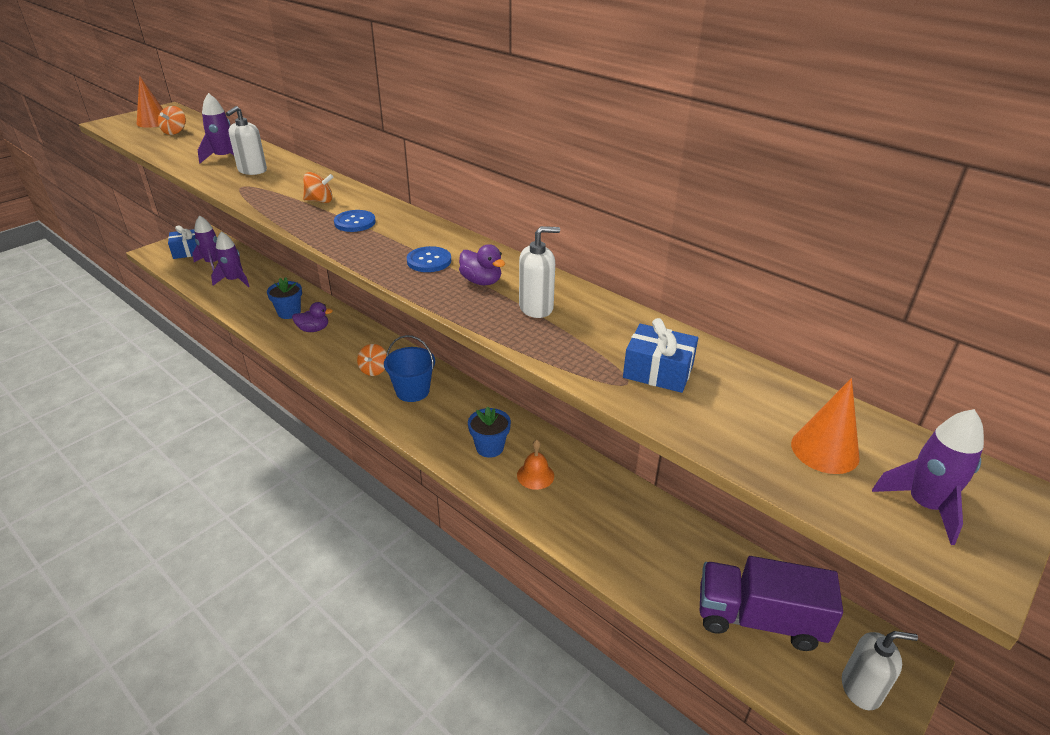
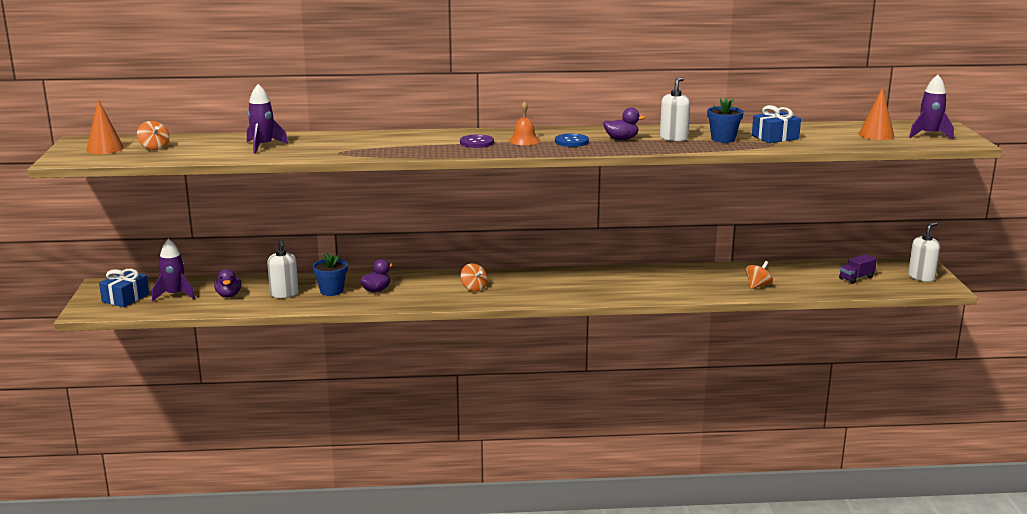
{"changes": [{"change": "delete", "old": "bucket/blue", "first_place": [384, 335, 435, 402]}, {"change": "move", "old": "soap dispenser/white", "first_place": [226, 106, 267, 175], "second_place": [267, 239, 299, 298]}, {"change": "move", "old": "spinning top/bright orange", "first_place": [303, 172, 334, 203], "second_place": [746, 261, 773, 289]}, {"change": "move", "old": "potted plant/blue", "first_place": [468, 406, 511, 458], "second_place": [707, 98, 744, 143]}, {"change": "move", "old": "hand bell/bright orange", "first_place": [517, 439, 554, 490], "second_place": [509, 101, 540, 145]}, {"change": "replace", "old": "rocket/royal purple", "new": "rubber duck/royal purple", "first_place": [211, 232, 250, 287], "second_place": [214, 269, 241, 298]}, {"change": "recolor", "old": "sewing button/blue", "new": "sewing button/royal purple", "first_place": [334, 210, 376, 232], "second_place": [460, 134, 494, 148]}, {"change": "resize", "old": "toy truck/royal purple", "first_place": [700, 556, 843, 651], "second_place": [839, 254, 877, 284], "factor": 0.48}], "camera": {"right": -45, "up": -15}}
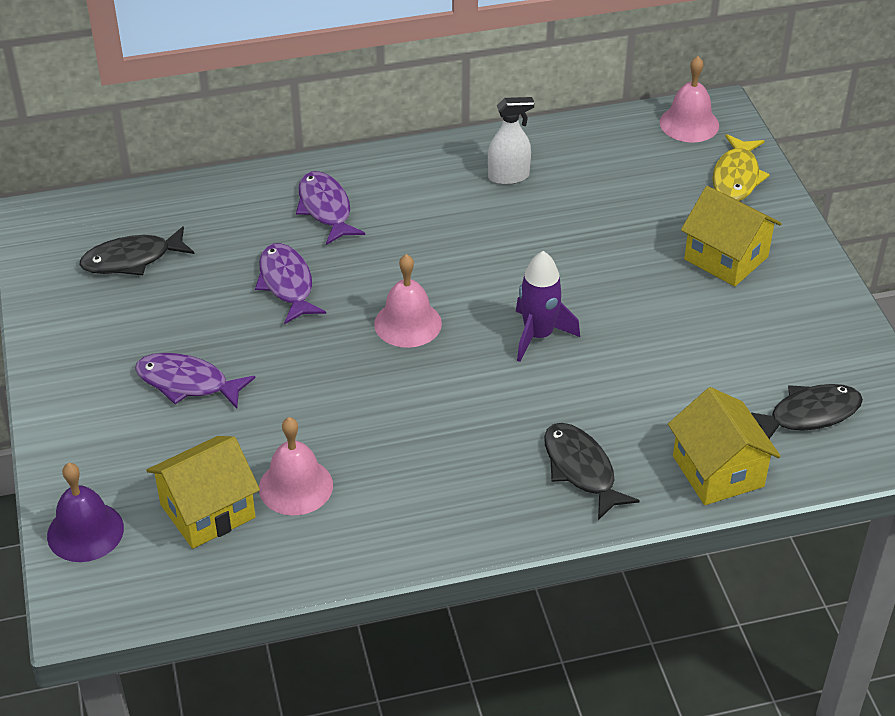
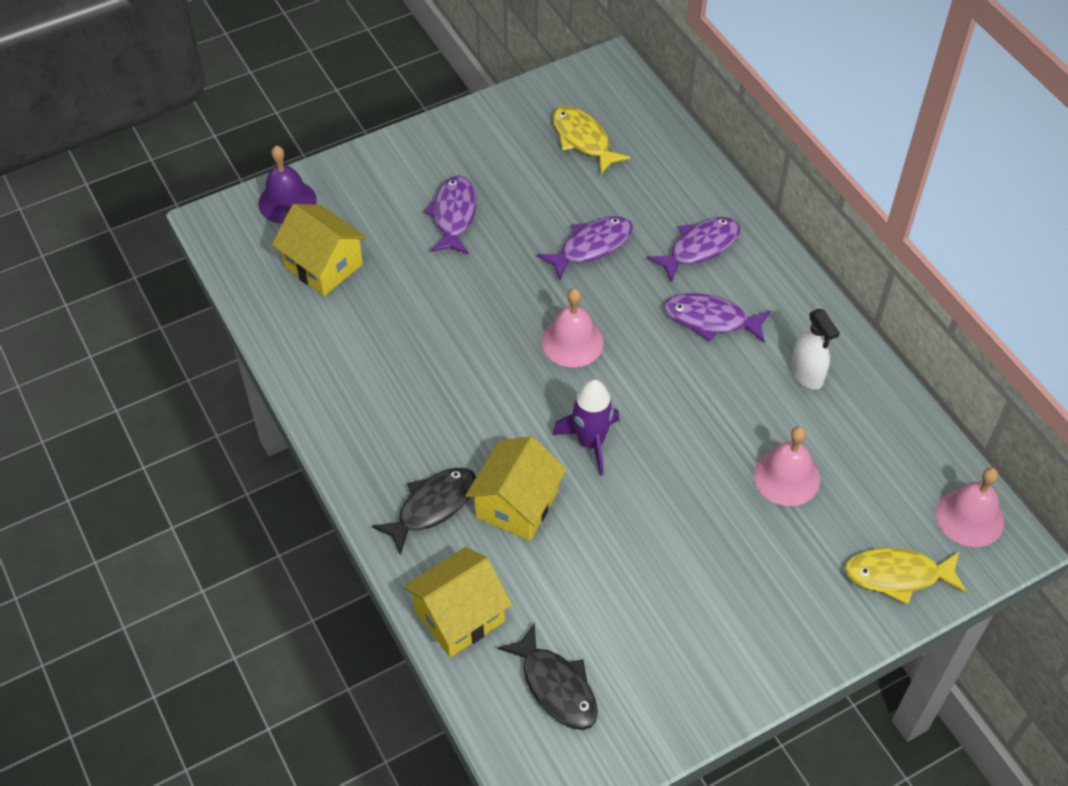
{"changes": [{"change": "insert", "new": "fish/royal purple", "second_place": [664, 293, 771, 342]}, {"change": "move", "old": "hand bell/rose-pink", "first_place": [259, 417, 333, 516], "second_place": [754, 426, 820, 506]}, {"change": "move", "old": "toy house/yellow", "first_place": [681, 186, 782, 286], "second_place": [465, 436, 567, 541]}, {"change": "recolor", "old": "fish/black", "new": "fish/yellow", "first_place": [79, 226, 195, 275], "second_place": [552, 106, 630, 174]}], "camera": {"right": 75, "up": 10}}
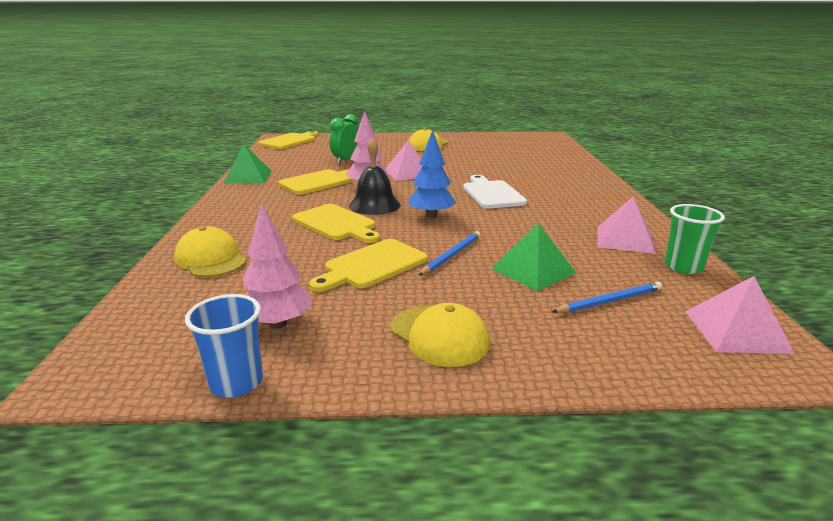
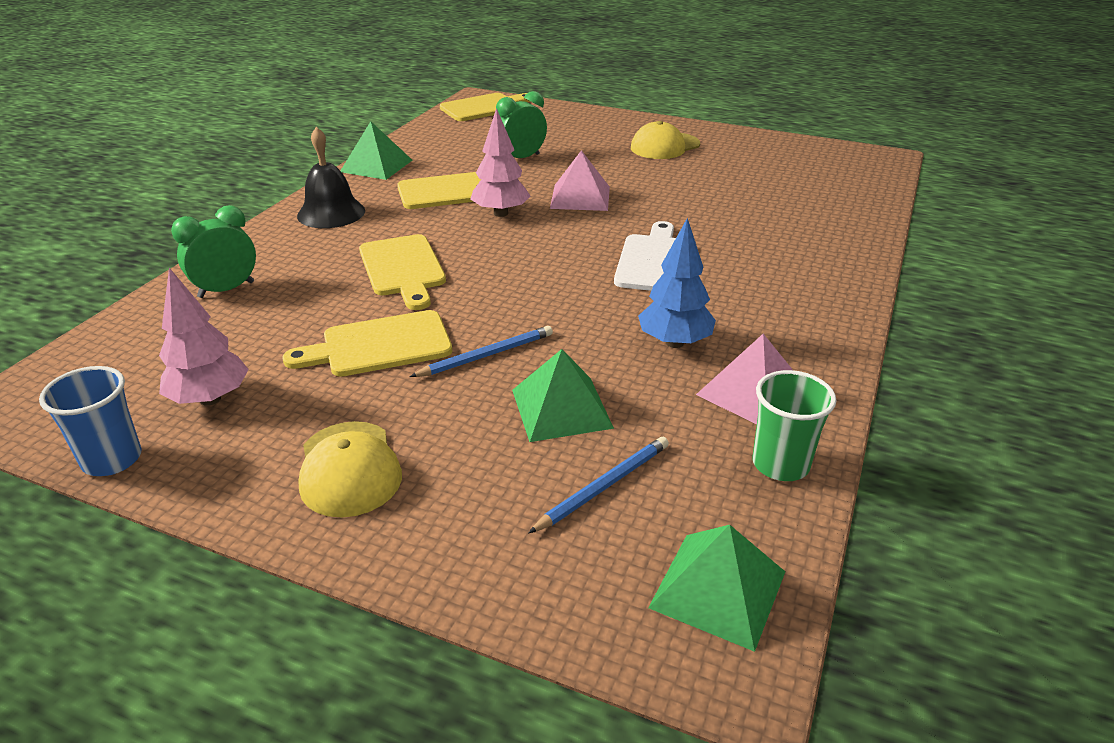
{"changes": [{"change": "move", "old": "hand bell/black", "first_place": [349, 137, 400, 215], "second_place": [297, 127, 365, 228]}, {"change": "move", "old": "fir tree/blue", "first_place": [407, 130, 456, 219], "second_place": [638, 218, 716, 348]}, {"change": "replace", "old": "baseball cap/yellow", "new": "bedside clock/emerald", "first_place": [174, 226, 247, 277], "second_place": [171, 205, 256, 298]}, {"change": "recolor", "old": "pyramid/rose-pink", "new": "pyramid/emerald", "first_place": [685, 276, 795, 354], "second_place": [648, 525, 785, 652]}, {"change": "rotate", "old": "lead pencil/blue", "first_place": [552, 281, 662, 313], "second_place": [528, 437, 669, 534], "degrees": -45}], "camera": {"right": 25, "up": 10}}
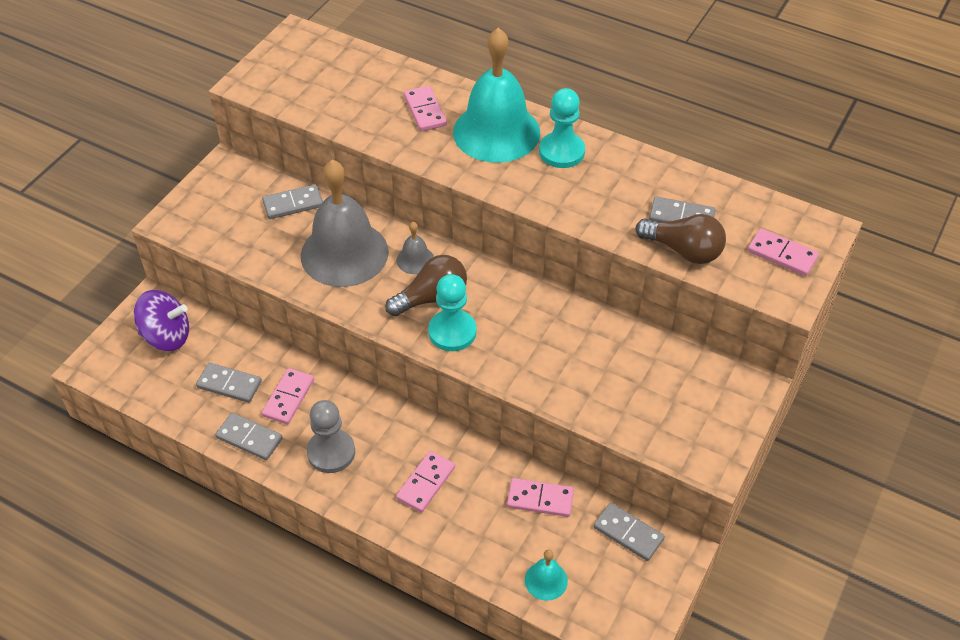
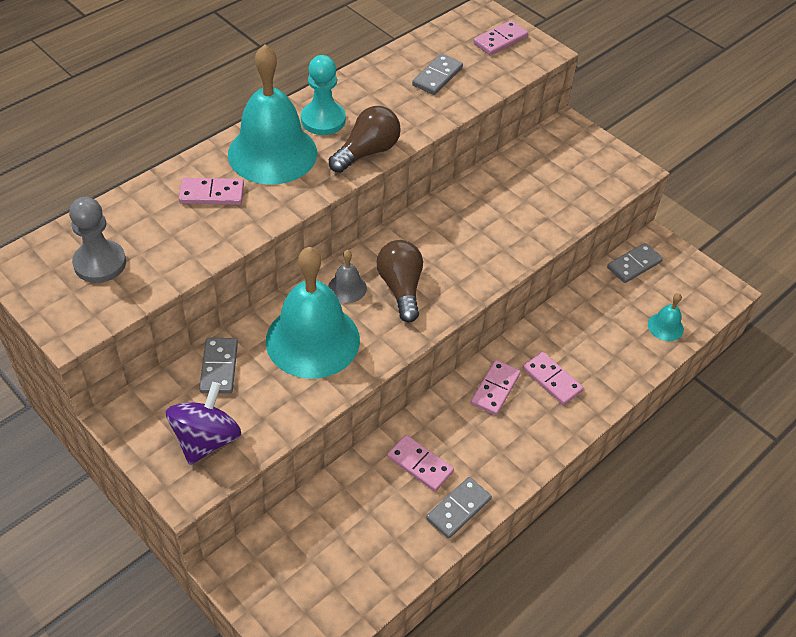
{"changes": [{"change": "delete", "old": "domino piece/gray", "first_place": [196, 363, 262, 403]}, {"change": "delete", "old": "pawn/teal", "first_place": [428, 274, 477, 351]}, {"change": "move", "old": "spinning top/royal purple", "first_place": [134, 290, 189, 351], "second_place": [166, 382, 241, 465]}, {"change": "move", "old": "pawn/gray", "first_place": [307, 400, 355, 473], "second_place": [69, 197, 126, 283]}, {"change": "move", "old": "domino piece/rose-pink", "first_place": [507, 478, 574, 517], "second_place": [471, 360, 521, 415]}, {"change": "move", "old": "bulb/dark brown", "first_place": [636, 214, 726, 264], "second_place": [329, 106, 401, 173]}, {"change": "recolor", "old": "hand bell/gray", "new": "hand bell/teal", "first_place": [301, 160, 389, 287], "second_place": [266, 247, 360, 379]}], "camera": {"right": -75, "up": 0}}
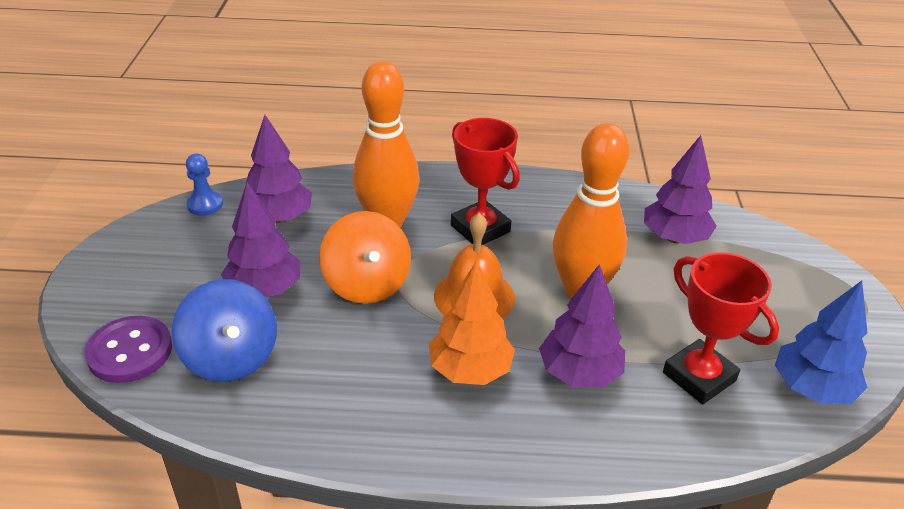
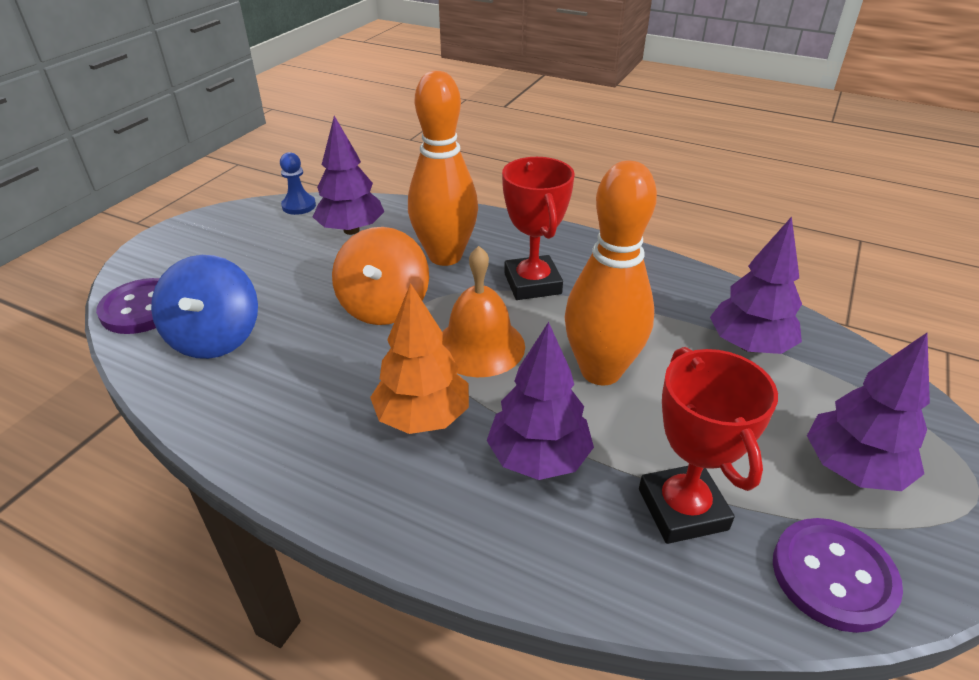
{"changes": [{"change": "move", "old": "fir tree/royal purple", "first_place": [221, 182, 300, 297], "second_place": [807, 333, 930, 491]}, {"change": "replace", "old": "fir tree/blue", "new": "sewing button/royal purple", "first_place": [775, 281, 868, 404], "second_place": [773, 518, 903, 633]}], "camera": {"right": 25, "up": 0}}
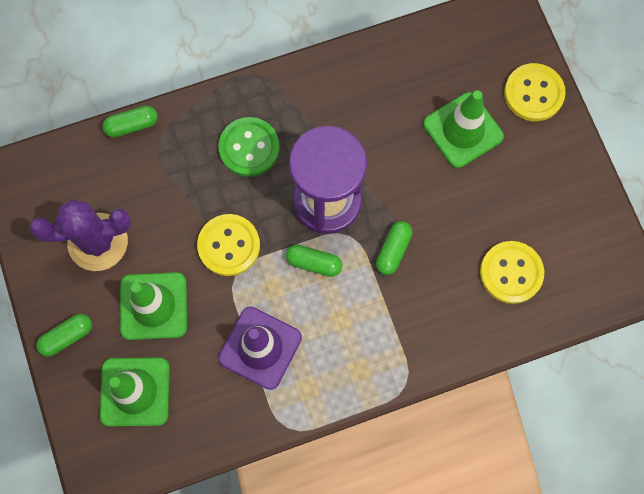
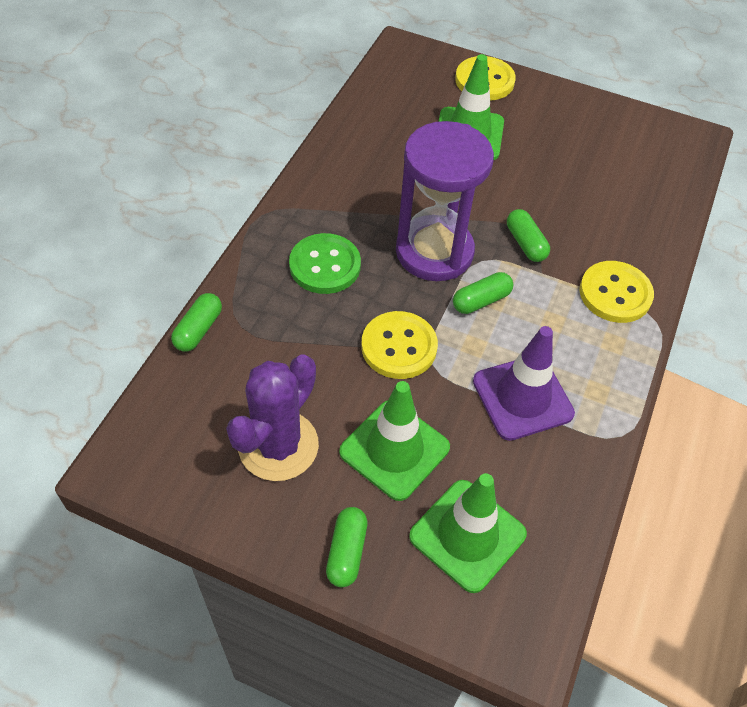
{"changes": [{"change": "move", "old": "sewing button/yellow", "first_place": [480, 241, 544, 304], "second_place": [580, 261, 654, 323]}], "camera": {"right": -50, "up": -20}}
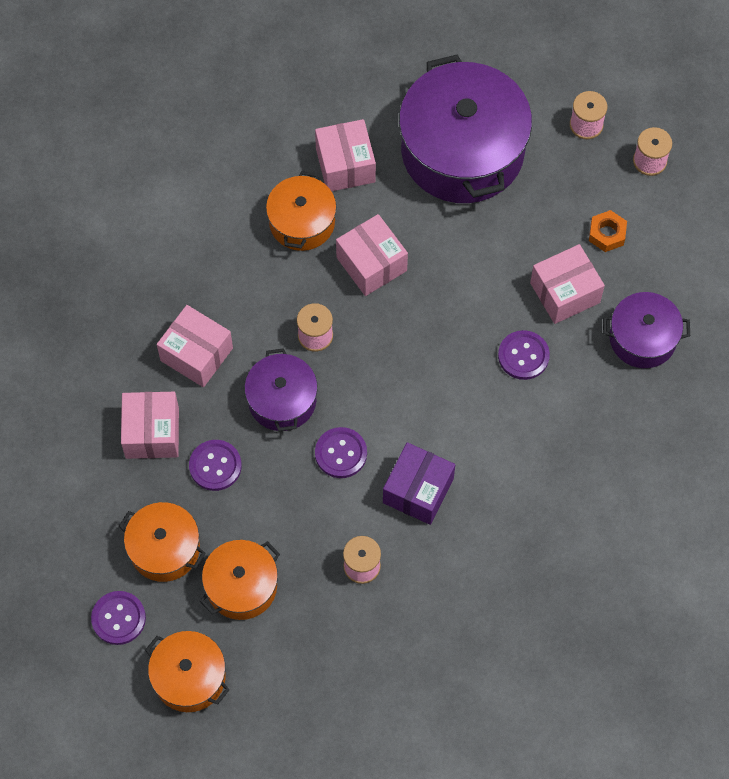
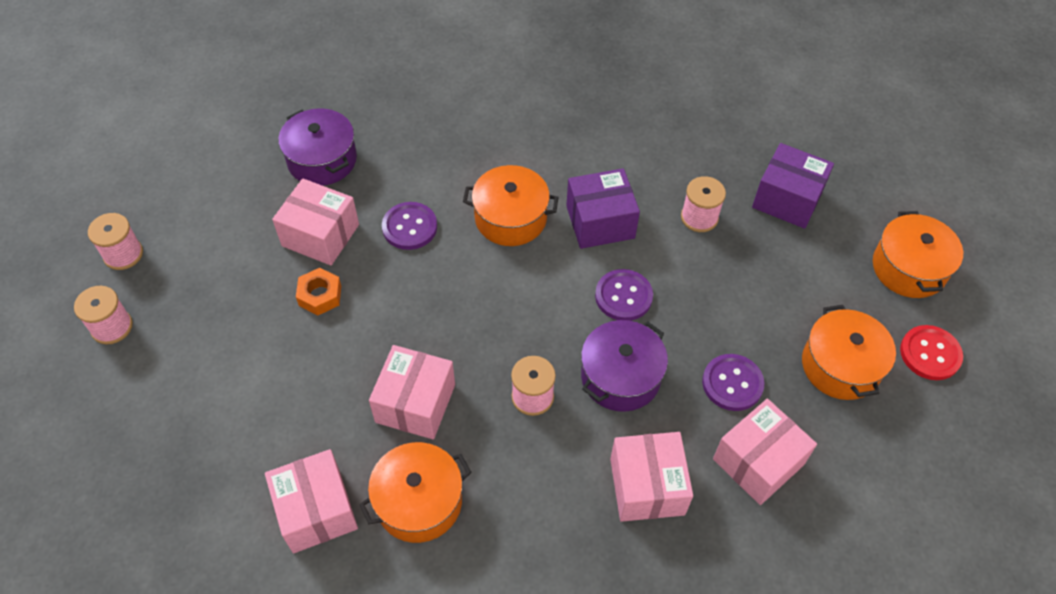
{"changes": [{"change": "delete", "old": "stockpot/royal purple", "first_place": [399, 54, 532, 203]}, {"change": "insert", "new": "package/royal purple", "second_place": [752, 143, 834, 229]}, {"change": "move", "old": "stockpot/bright orange", "first_place": [200, 540, 280, 620], "second_place": [463, 165, 559, 246]}, {"change": "move", "old": "hex nut/bright orange", "first_place": [589, 210, 627, 252], "second_place": [296, 268, 341, 315]}, {"change": "recolor", "old": "sewing button/royal purple", "new": "sewing button/scarlet", "first_place": [91, 591, 146, 645], "second_place": [900, 325, 963, 380]}, {"change": "rotate", "old": "package/rose-pink", "first_place": [315, 119, 376, 191], "second_place": [265, 449, 358, 553], "degrees": -60}], "camera": {"right": -130, "up": -10}}
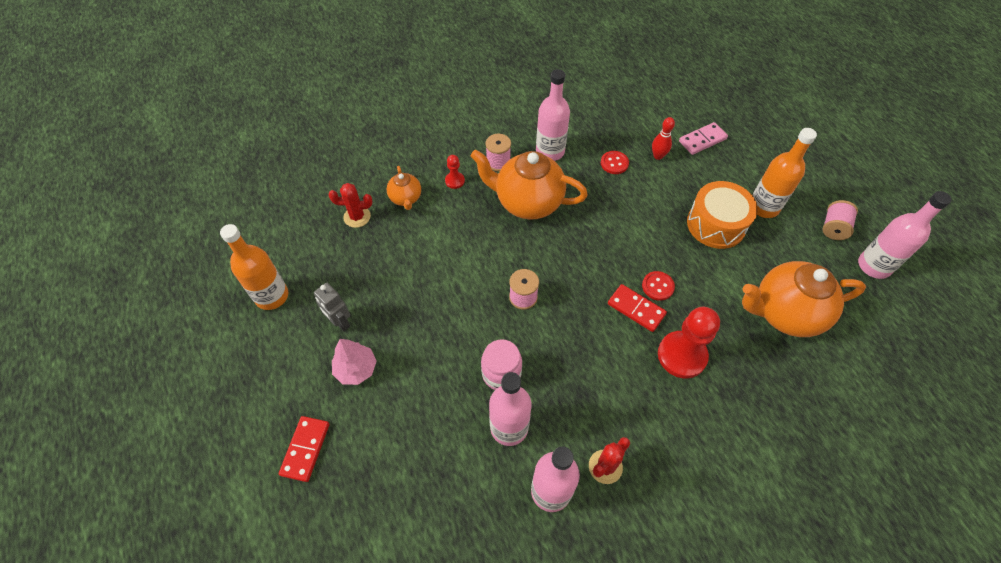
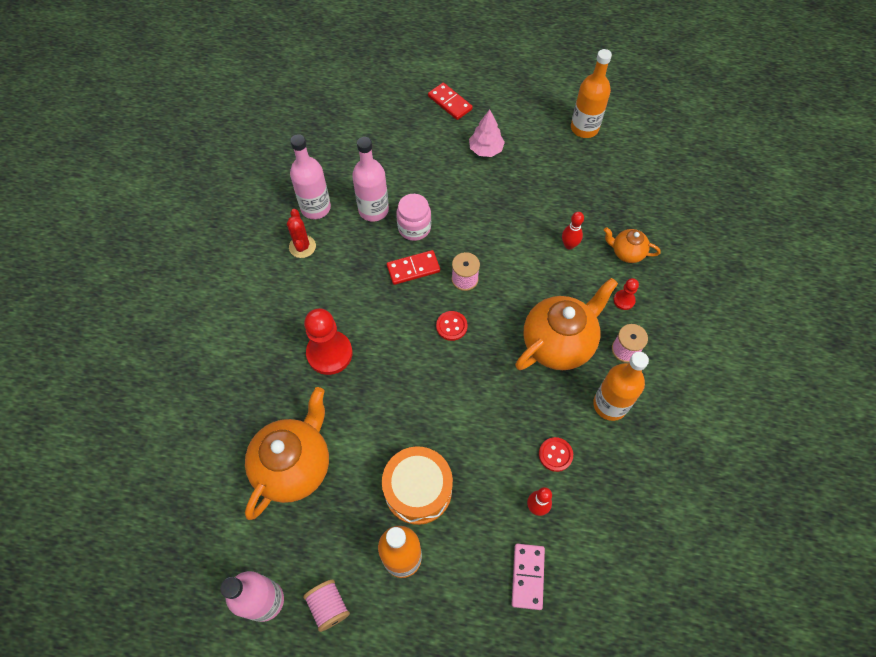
{"changes": [{"change": "delete", "old": "robot figure/gray", "first_place": [314, 283, 350, 331]}, {"change": "delete", "old": "cactus/scarlet", "first_place": [329, 183, 372, 228]}, {"change": "insert", "new": "skittle/scarlet", "second_place": [562, 212, 584, 250]}, {"change": "move", "old": "domino piece/scarlet", "first_place": [608, 284, 667, 332], "second_place": [387, 250, 440, 285]}, {"change": "move", "old": "sewing button/scarlet", "first_place": [642, 271, 675, 301], "second_place": [436, 311, 468, 341]}, {"change": "recolor", "old": "drink bottle/rose-pink", "new": "drink bottle/bright orange", "first_place": [536, 69, 570, 161], "second_place": [593, 352, 649, 421]}], "camera": {"right": 125, "up": 5}}
